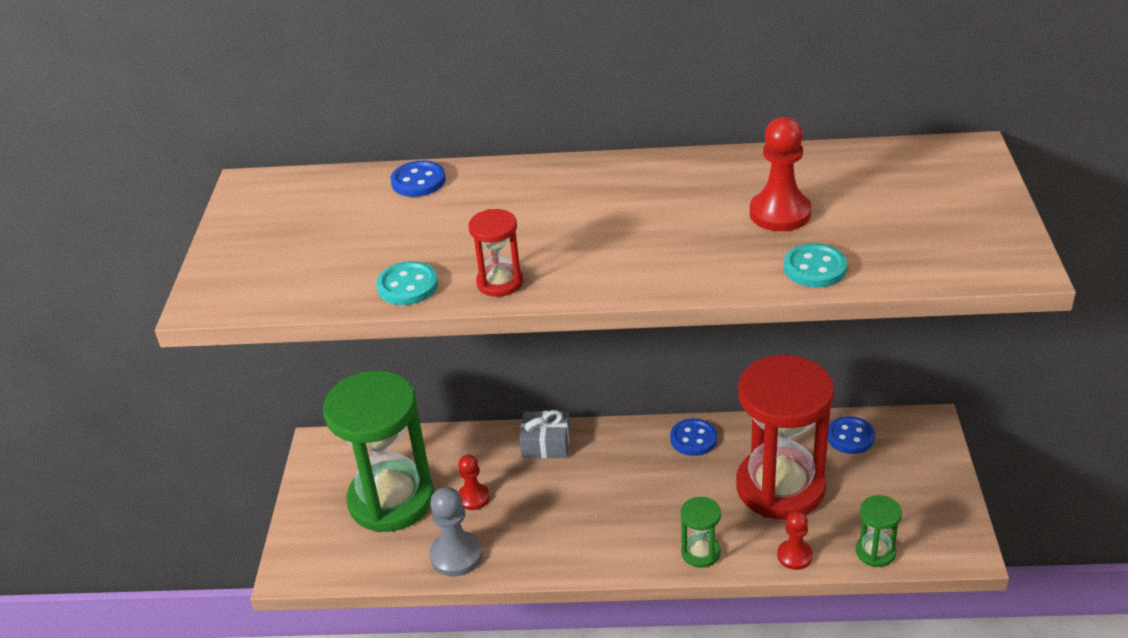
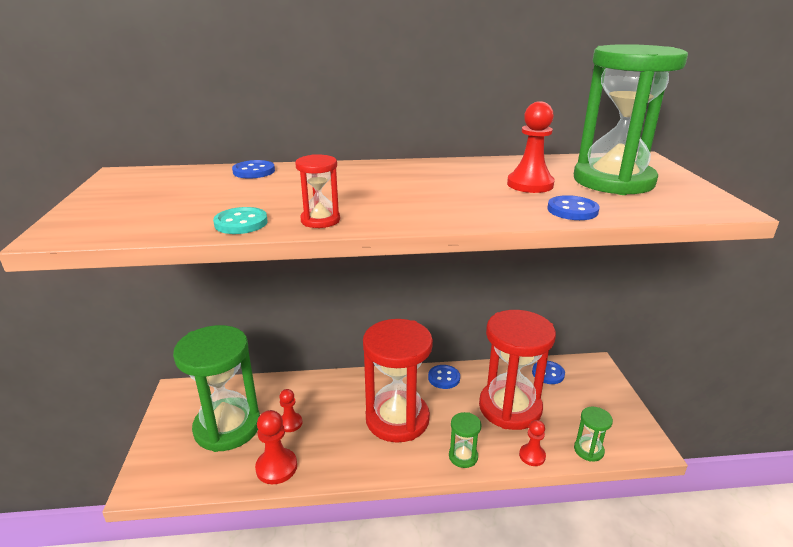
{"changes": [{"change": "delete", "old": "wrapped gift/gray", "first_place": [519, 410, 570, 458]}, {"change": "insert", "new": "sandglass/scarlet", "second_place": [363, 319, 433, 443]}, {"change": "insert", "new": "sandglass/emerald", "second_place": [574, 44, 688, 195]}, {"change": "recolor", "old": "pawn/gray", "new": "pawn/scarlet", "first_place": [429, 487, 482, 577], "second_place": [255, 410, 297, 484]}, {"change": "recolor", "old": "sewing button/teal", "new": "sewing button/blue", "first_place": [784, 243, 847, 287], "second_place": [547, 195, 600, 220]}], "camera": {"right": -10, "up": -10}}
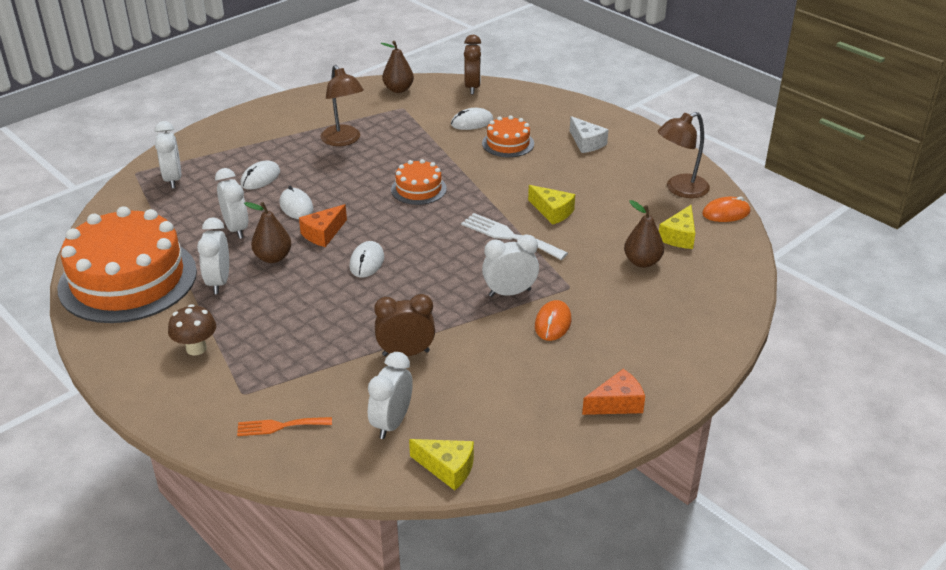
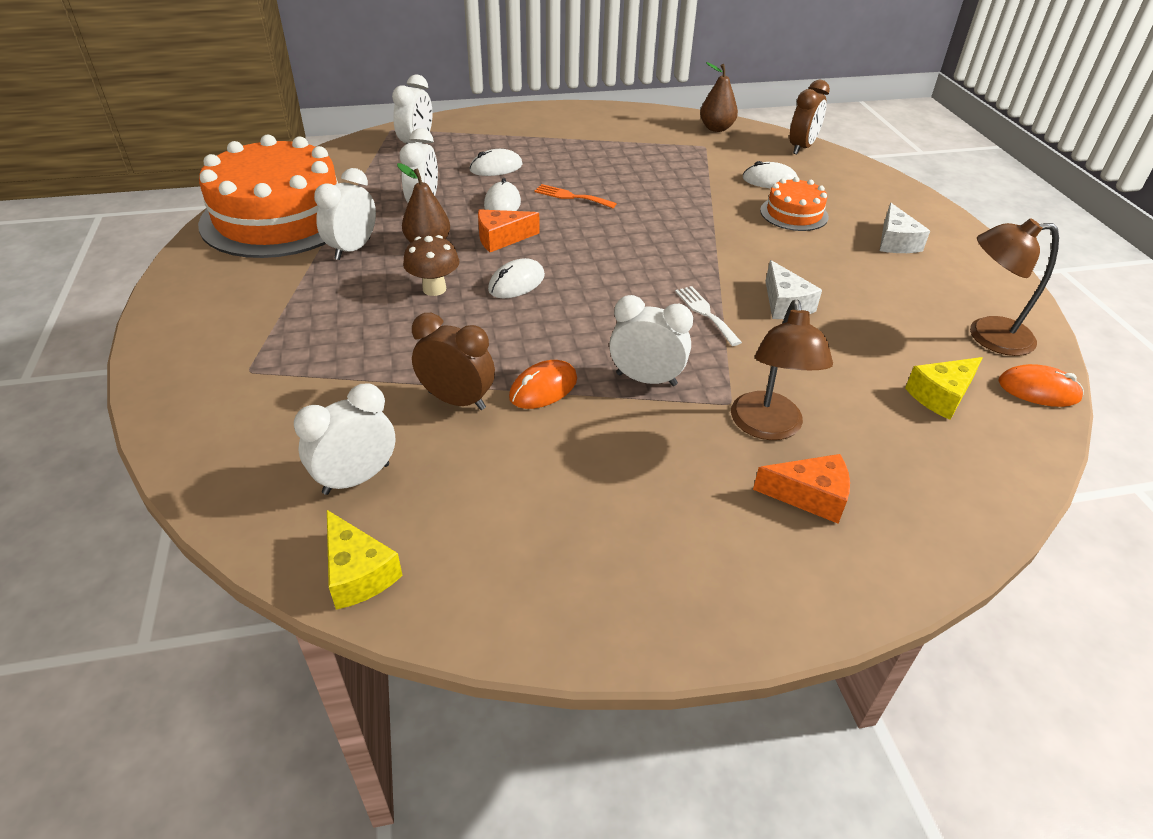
{"changes": [{"change": "delete", "old": "gateau/bright orange", "first_place": [391, 159, 447, 205]}, {"change": "delete", "old": "toy pear/dark brown", "first_place": [624, 200, 664, 268]}, {"change": "move", "old": "toadstool/dark brown", "first_place": [168, 304, 216, 356], "second_place": [403, 235, 459, 296]}, {"change": "move", "old": "dinner fork/bright orange", "first_place": [237, 417, 332, 436], "second_place": [534, 184, 617, 208]}, {"change": "move", "old": "lamp/dark brown", "first_place": [321, 65, 364, 146], "second_place": [731, 300, 833, 440]}, {"change": "move", "old": "computer mouse/bright orange", "first_place": [535, 300, 572, 341], "second_place": [509, 360, 577, 409]}, {"change": "move", "old": "piece of cheese/bright orange", "first_place": [582, 369, 645, 415], "second_place": [753, 454, 850, 523]}, {"change": "recolor", "old": "piece of cheese/yellow", "new": "piece of cheese/white", "first_place": [528, 185, 575, 225], "second_place": [765, 260, 822, 319]}, {"change": "resize", "old": "dinner fork/white", "first_place": [461, 213, 568, 260], "second_place": [675, 286, 742, 346], "factor": 0.65}], "camera": {"right": 30, "up": 5}}
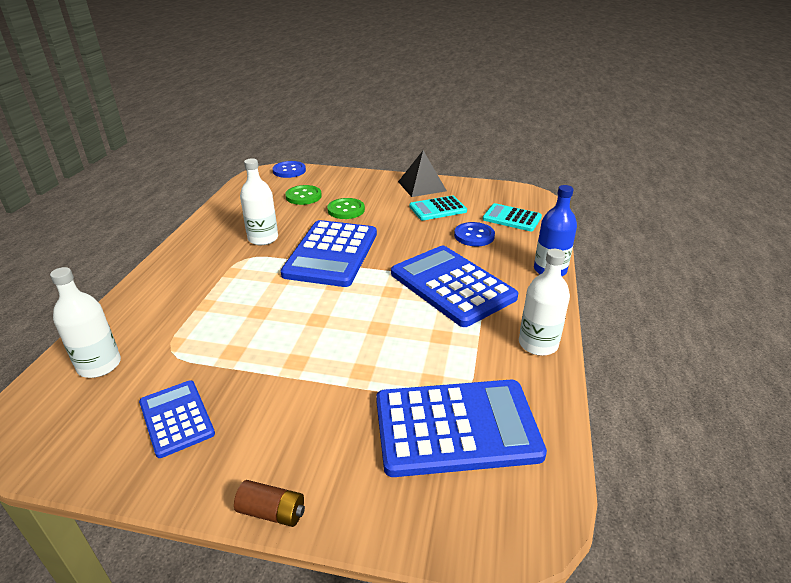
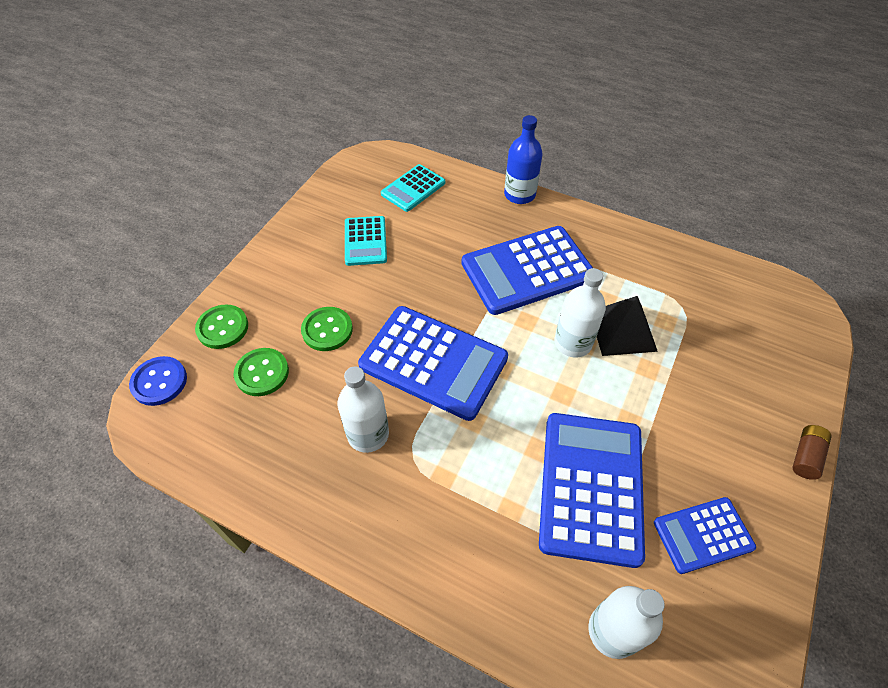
{"changes": [{"change": "delete", "old": "sewing button/blue", "first_place": [454, 222, 495, 246]}, {"change": "insert", "new": "sewing button/emerald", "second_place": [195, 305, 248, 349]}, {"change": "move", "old": "calculator/blue", "first_place": [376, 380, 547, 477], "second_place": [539, 413, 645, 568]}, {"change": "move", "old": "pyramid/black", "first_place": [398, 151, 447, 197], "second_place": [597, 296, 658, 356]}, {"change": "move", "old": "drink bottle/white", "first_place": [519, 249, 570, 356], "second_place": [554, 268, 606, 358]}], "camera": {"right": -75, "up": 20}}
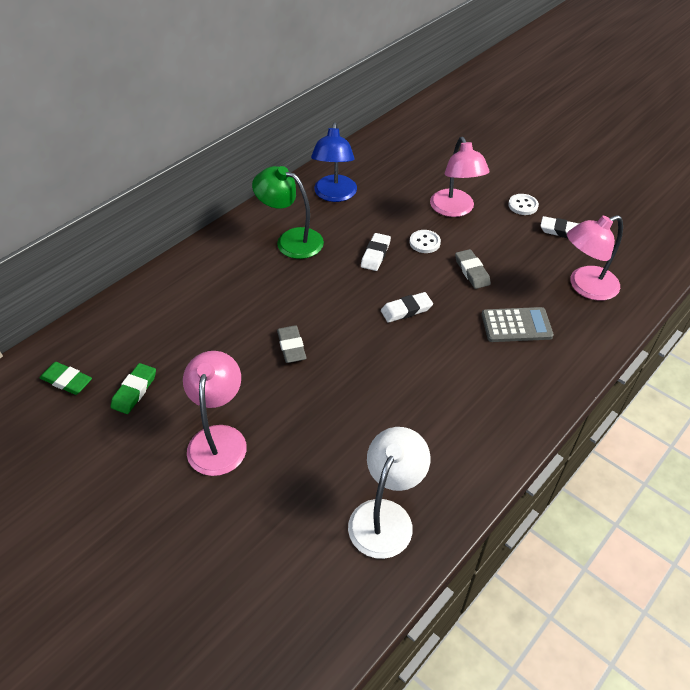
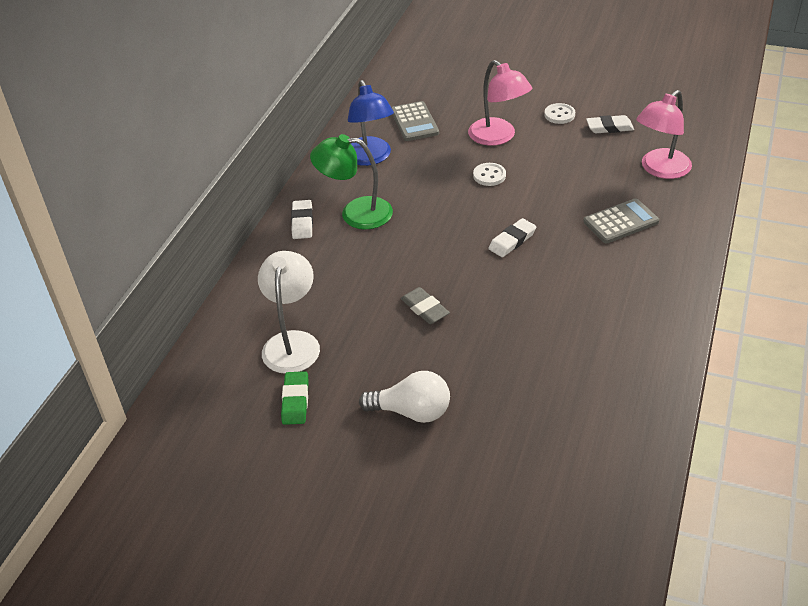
{"changes": [{"change": "delete", "old": "eraser/emerald", "first_place": [40, 362, 92, 395]}, {"change": "delete", "old": "eraser/gray", "first_place": [455, 249, 491, 289]}, {"change": "insert", "new": "calculator/gray", "second_place": [392, 101, 439, 141]}, {"change": "move", "old": "lamp/white", "first_place": [348, 427, 431, 559], "second_place": [258, 251, 320, 374]}, {"change": "move", "old": "eraser/white", "first_place": [361, 233, 391, 271], "second_place": [291, 200, 313, 239]}, {"change": "replace", "old": "lamp/rose-pink", "new": "bulb/white", "first_place": [183, 351, 247, 476], "second_place": [359, 371, 450, 423]}], "camera": {"right": -20, "up": -5}}
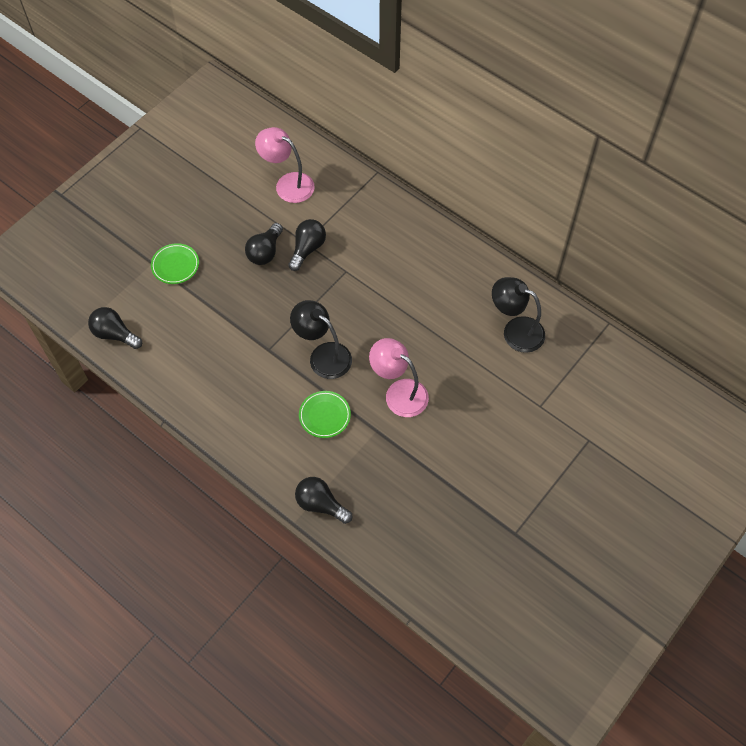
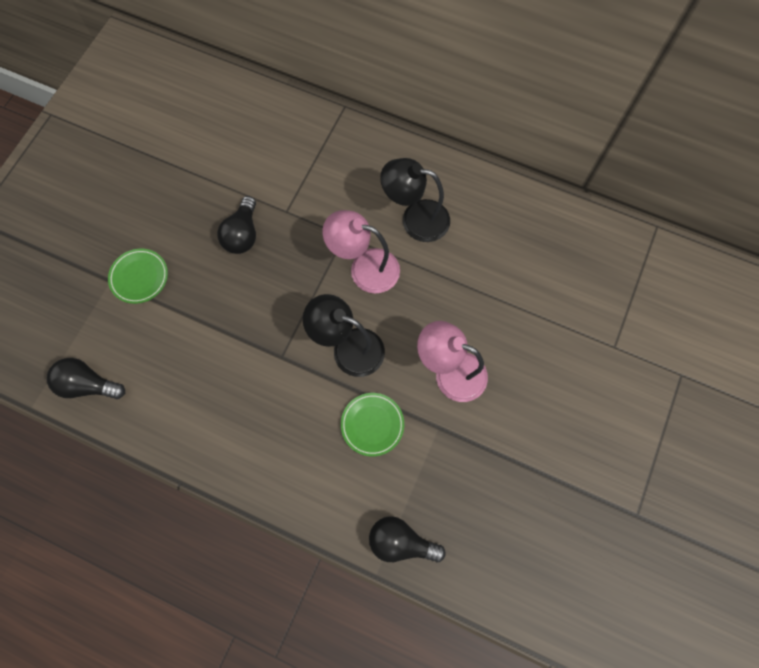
{"changes": [{"change": "delete", "old": "bulb/black", "first_place": [288, 219, 326, 271]}, {"change": "move", "old": "lamp/rose-pink", "first_place": [255, 127, 315, 203], "second_place": [323, 210, 400, 293]}, {"change": "move", "old": "lamp/black", "first_place": [492, 277, 545, 353], "second_place": [380, 158, 450, 242]}], "camera": {"right": -15, "up": 10}}
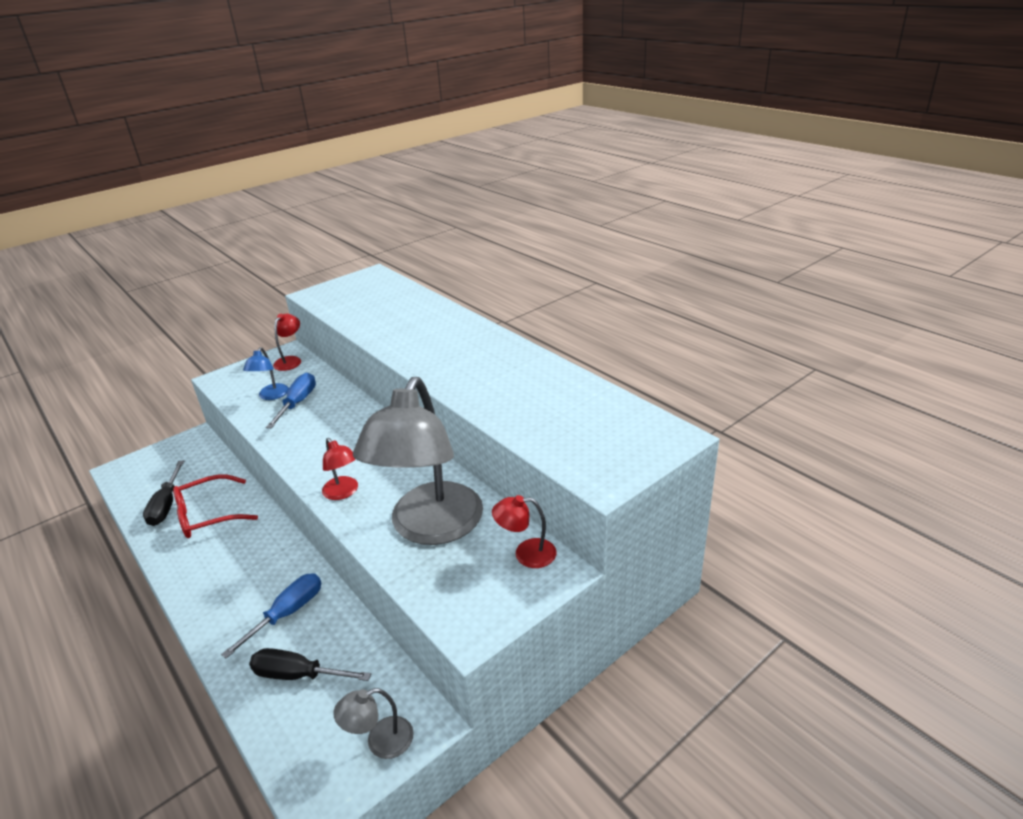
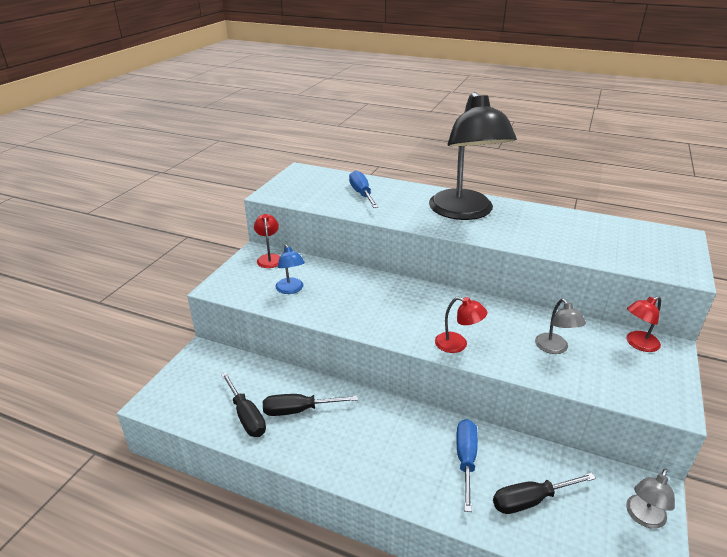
{"changes": [{"change": "insert", "new": "lamp/black", "second_place": [429, 92, 517, 220]}, {"change": "move", "old": "flat screwdriver/blue", "first_place": [266, 373, 316, 428], "second_place": [349, 170, 379, 208]}, {"change": "replace", "old": "glasses/scarlet", "new": "flat screwdriver/black", "first_place": [173, 474, 258, 538], "second_place": [263, 394, 358, 416]}, {"change": "resize", "old": "lamp/gray", "first_place": [353, 377, 483, 545], "second_place": [535, 299, 586, 354], "factor": 0.42}], "camera": {"right": -30, "up": 0}}
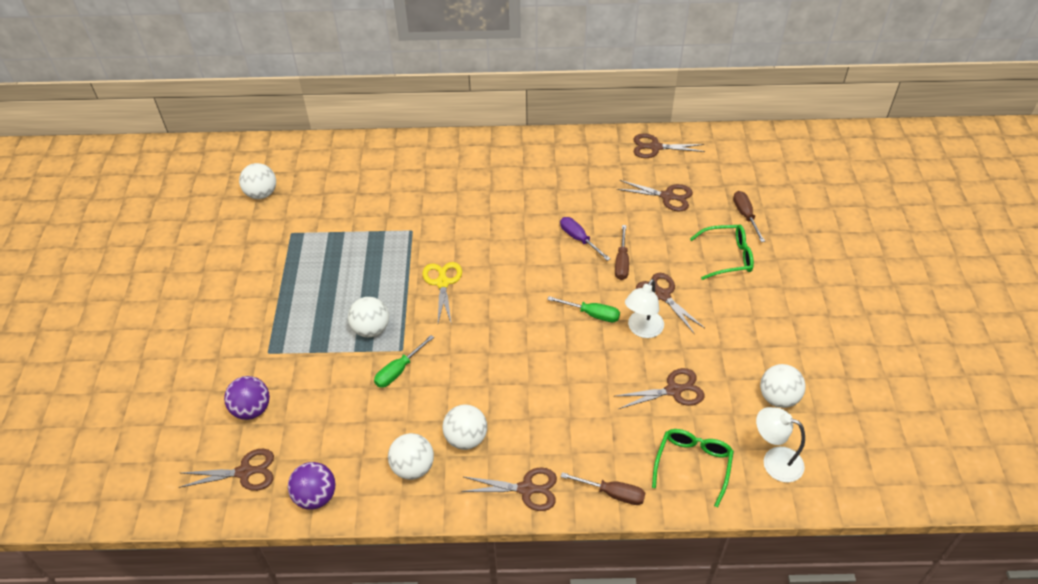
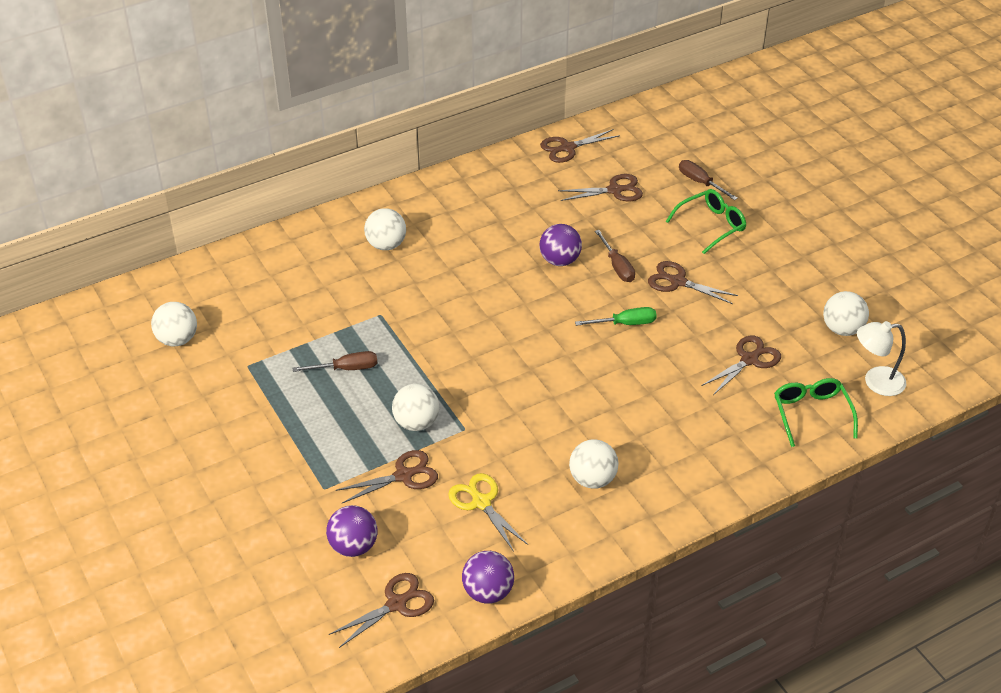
{"changes": [{"change": "delete", "old": "flat screwdriver/emerald", "first_place": [374, 335, 434, 388]}, {"change": "delete", "old": "lamp/white", "first_place": [625, 279, 664, 338]}, {"change": "move", "old": "ball/white", "first_place": [388, 433, 434, 480], "second_place": [364, 208, 406, 250]}, {"change": "move", "old": "scissors/yellow", "first_place": [422, 262, 462, 325], "second_place": [448, 473, 528, 552]}, {"change": "move", "old": "scissors/dark brown", "first_place": [461, 467, 557, 511], "second_place": [336, 450, 438, 503]}, {"change": "move", "old": "flat screwdriver/dark brown", "first_place": [561, 472, 645, 505], "second_place": [293, 351, 378, 372]}, {"change": "replace", "old": "flat screwdriver/royal purple", "new": "ball/royal purple", "first_place": [560, 217, 611, 261], "second_place": [540, 224, 582, 266]}], "camera": {"right": -30, "up": -5}}
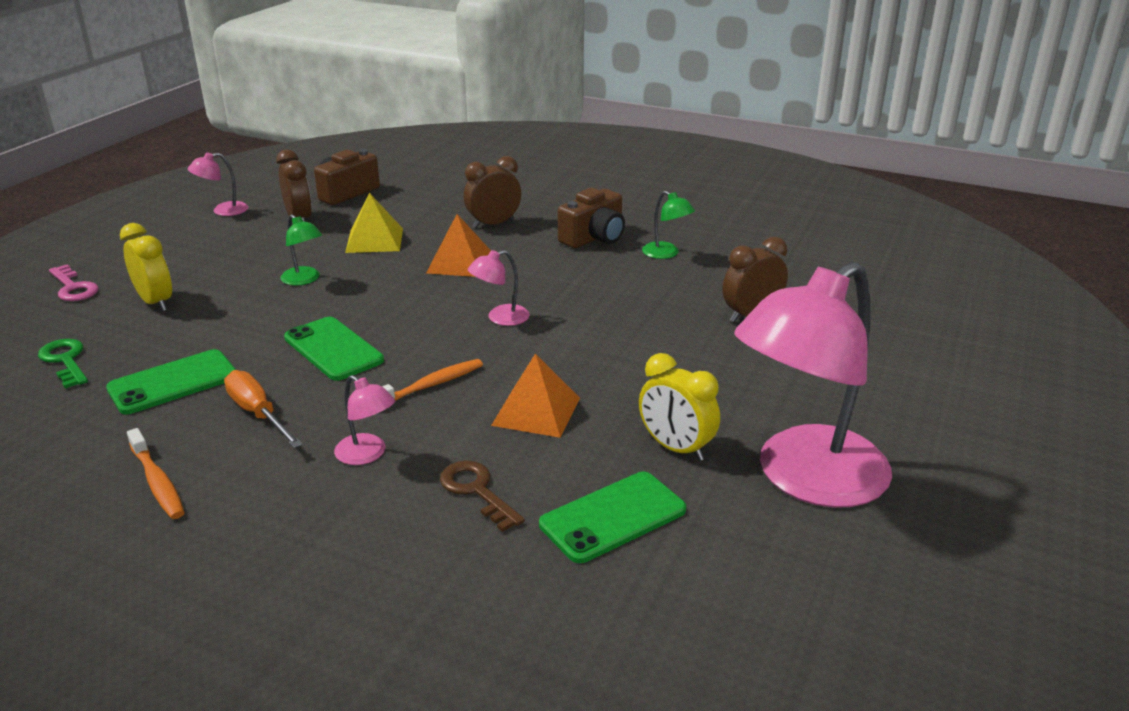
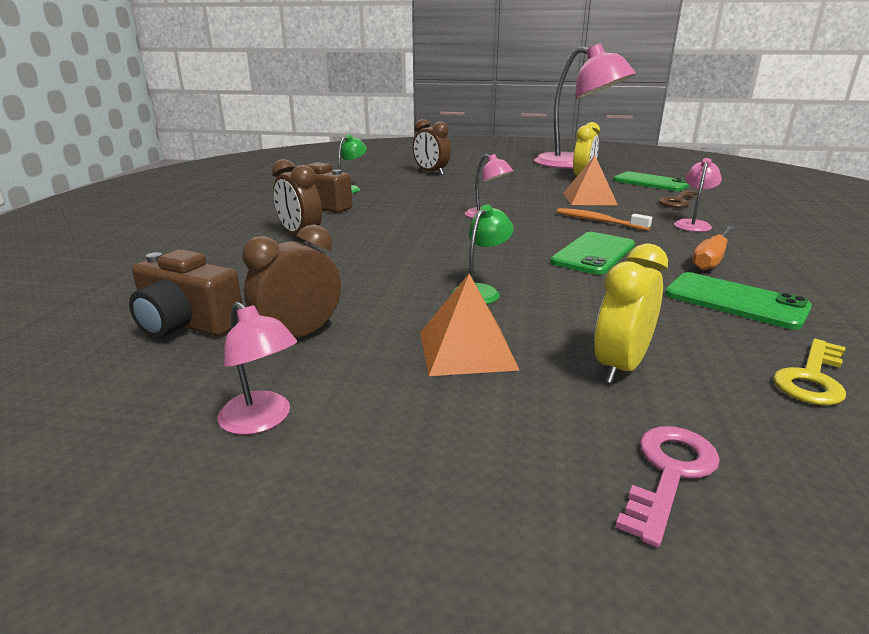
{"changes": [{"change": "delete", "old": "toothbrush/bright orange", "first_place": [127, 428, 185, 519]}, {"change": "delete", "old": "pyramid/yellow", "first_place": [345, 193, 403, 253]}, {"change": "move", "old": "pyramid/bright orange", "first_place": [426, 214, 491, 277], "second_place": [420, 274, 520, 376]}, {"change": "recolor", "old": "latchkey/emerald", "new": "latchkey/yellow", "first_place": [38, 339, 88, 388], "second_place": [773, 339, 846, 405]}], "camera": {"right": -105, "up": -5}}
